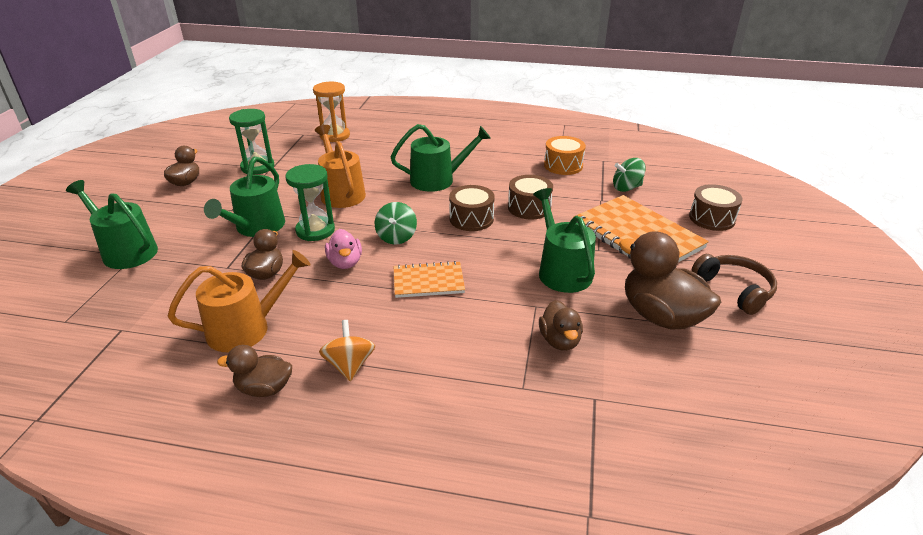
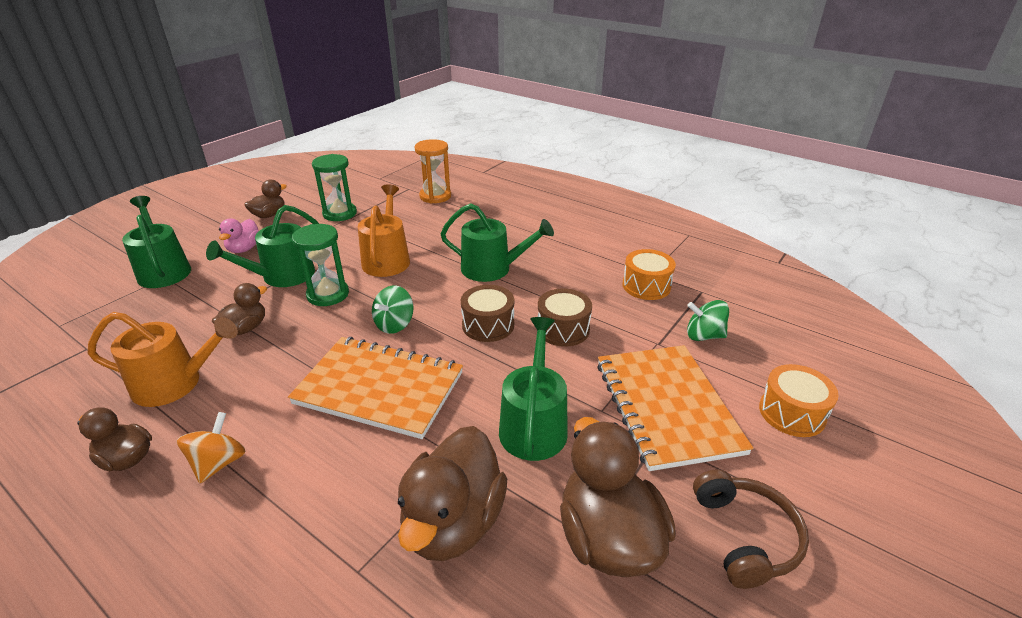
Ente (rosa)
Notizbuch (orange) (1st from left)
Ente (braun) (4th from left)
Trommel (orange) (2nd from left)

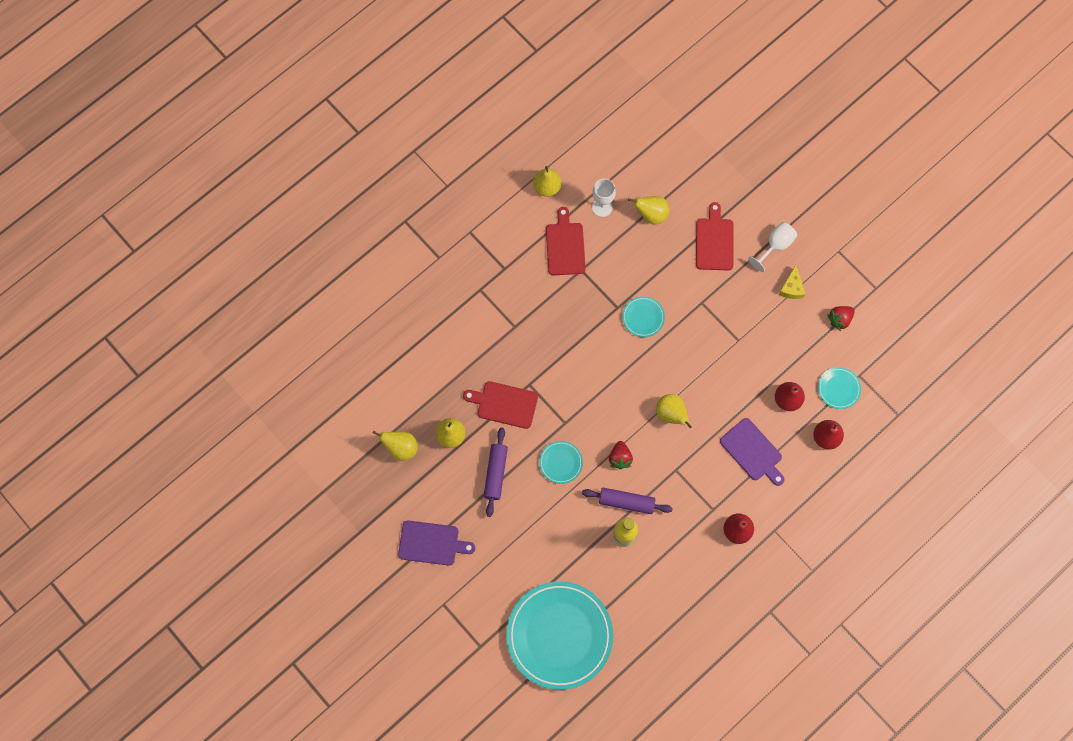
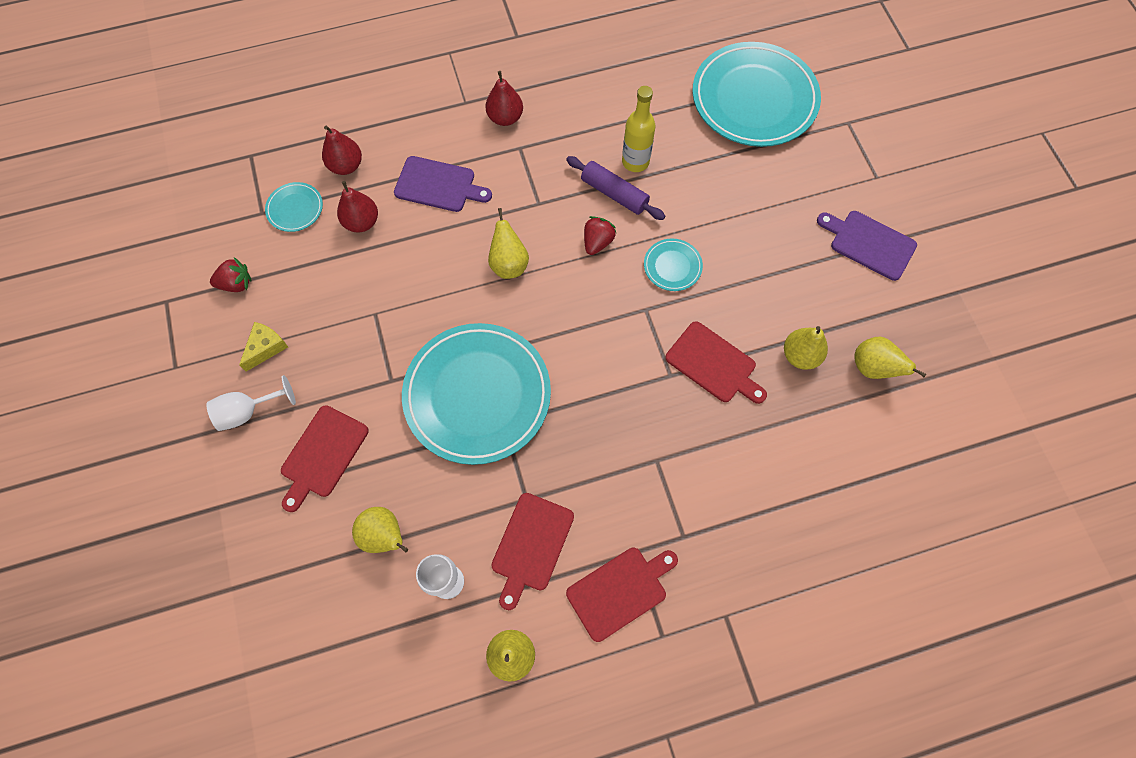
Nudelholz (lila) (1st from left in the first image)
Teller (türkis) (2nd from left)
Schneidebrett (lila) (1st from left)
Schneidebrett (rot) (3rd from left)

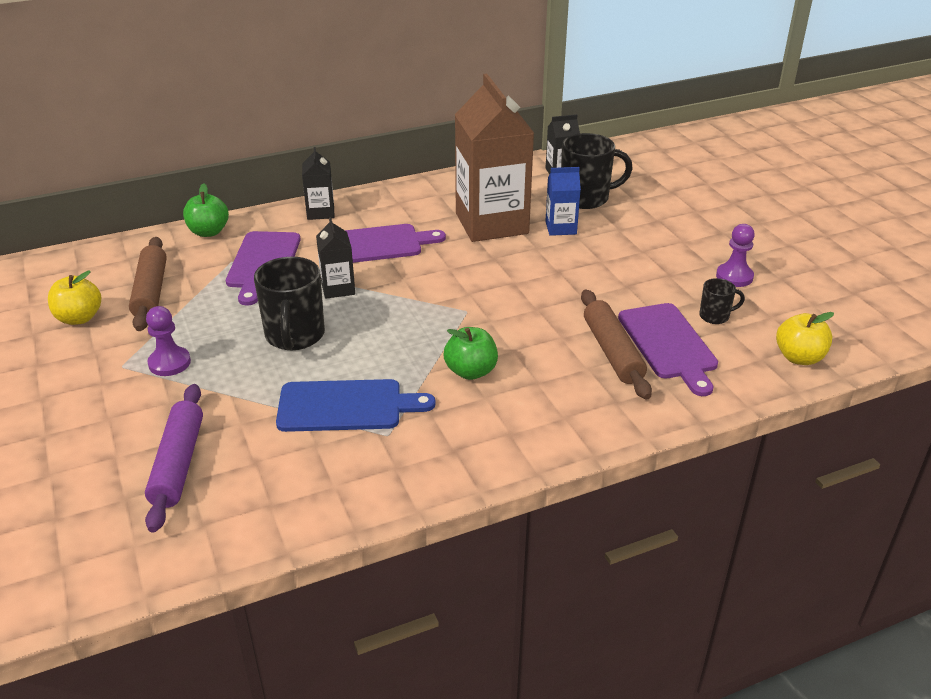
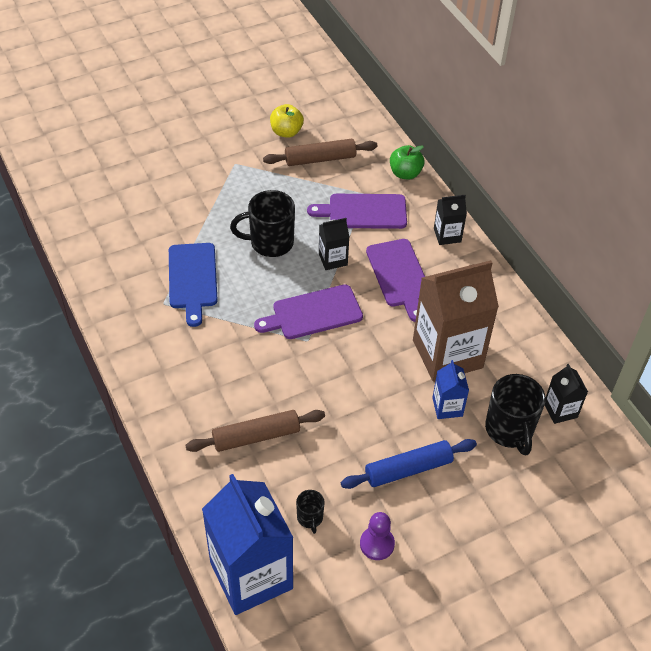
Nudelholz (lila)
Bauer (lila) (1st from left in the first image)
Apfel (grün) (2nd from left in the first image)
Schneidebrett (lila) (1st from left)
Getränkekarton (blau) (1st from left)
Nudelholz (blau)

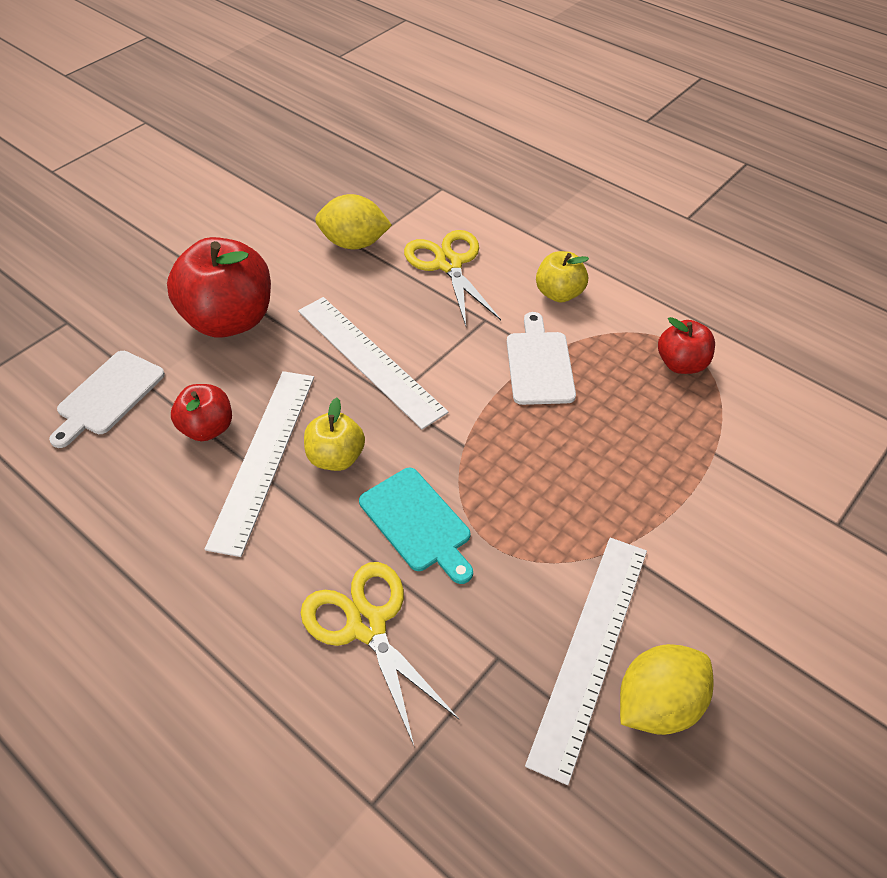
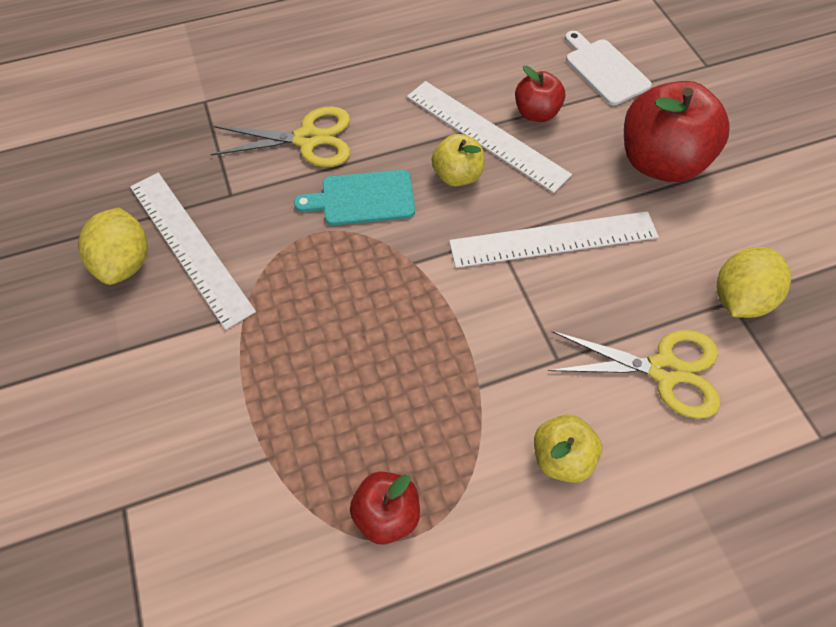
Schneidebrett (weiß) (2nd from left in the first image)

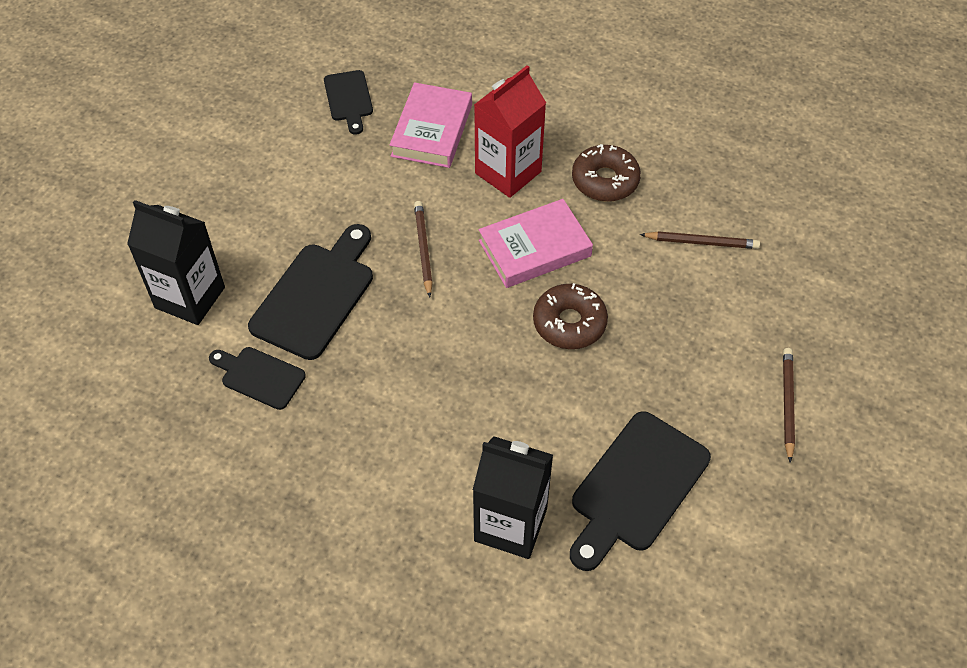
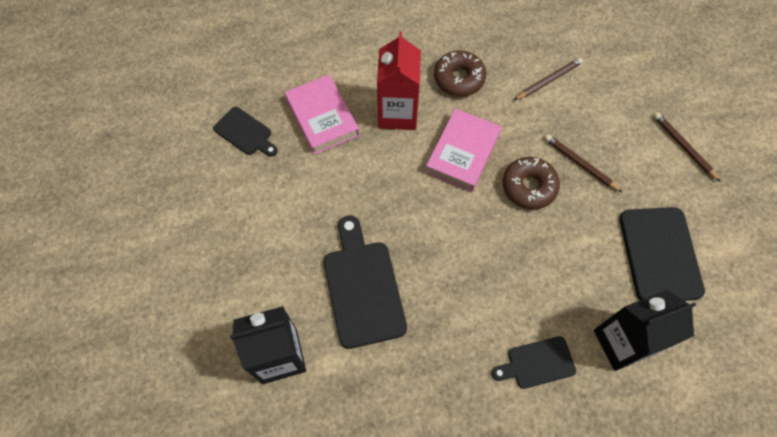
Schneidebrett (schwarz) (3rd from left)
Bleistift (braun) (2nd from left)

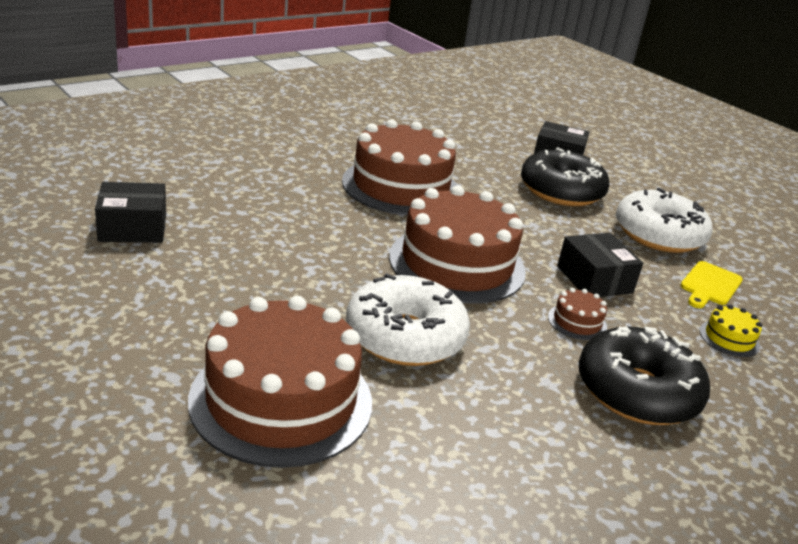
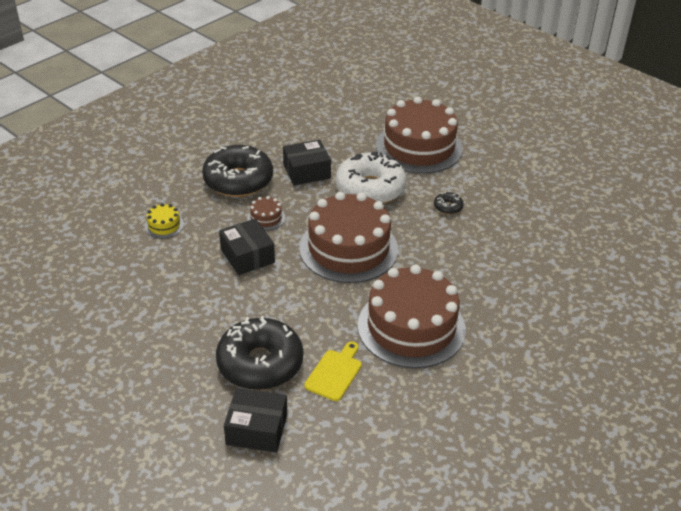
Schachtel (schwarz) (3rd from left)
Donut (weiß) (2nd from left in the first image)
Schneidebrett (gelb)
Donut (schwarz) (3rd from left)

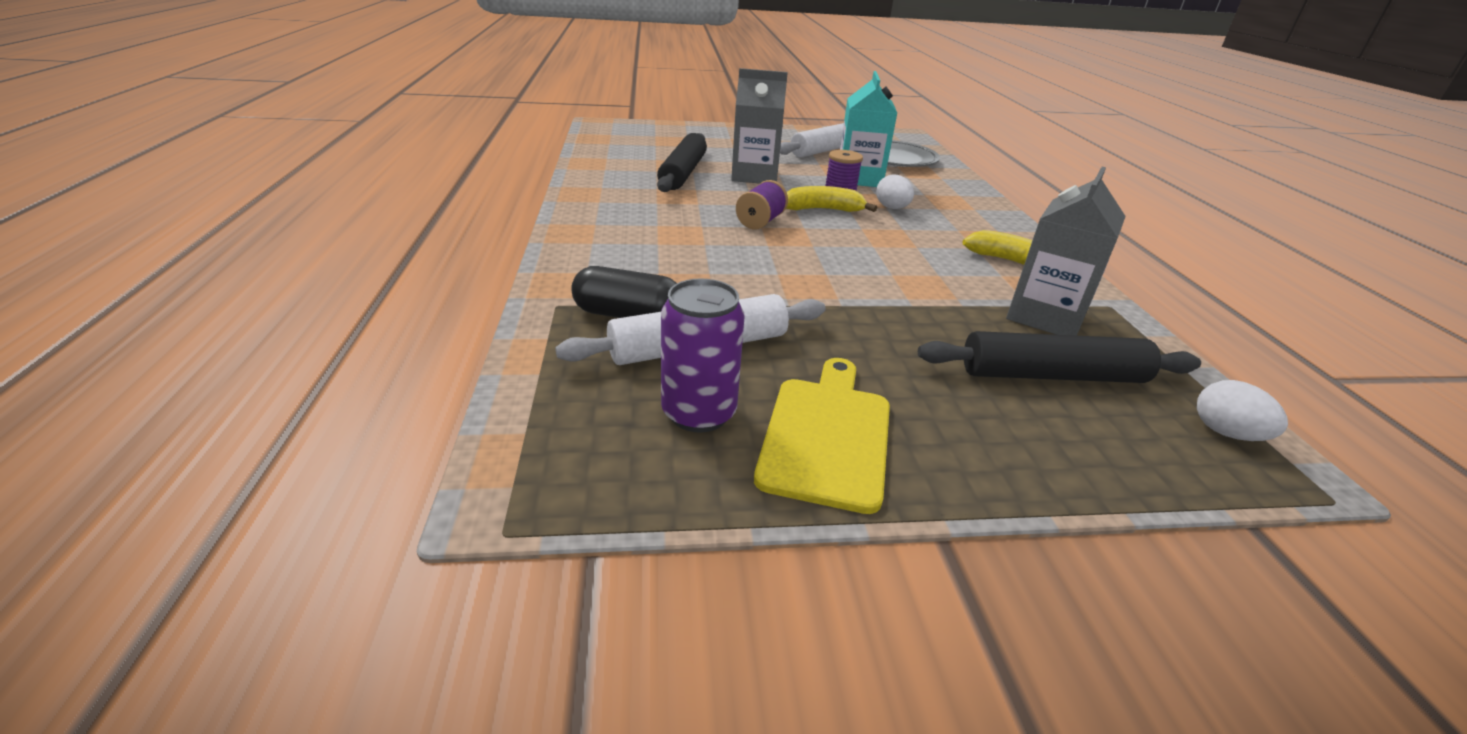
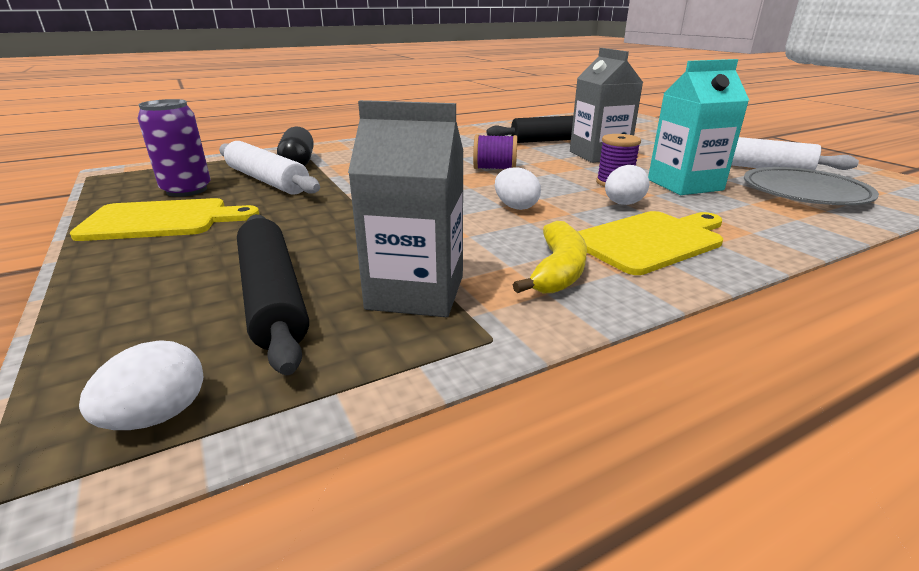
Banane (gelb) (1st from left in the first image)
Ei (weiß) (2nd from left)
Schneidebrett (gelb) (2nd from left)

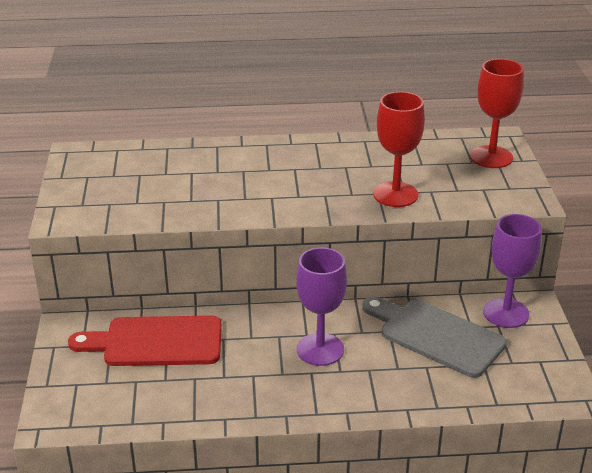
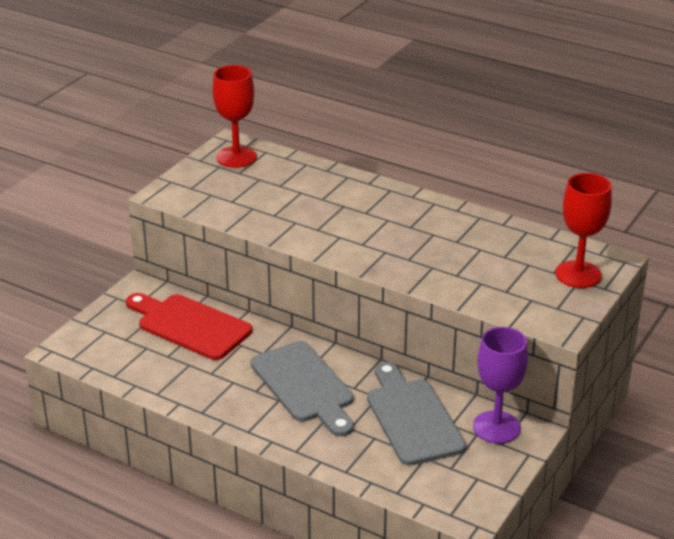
Schneidebrett (grau) (1st from left)
Kelch (rot) (1st from left)

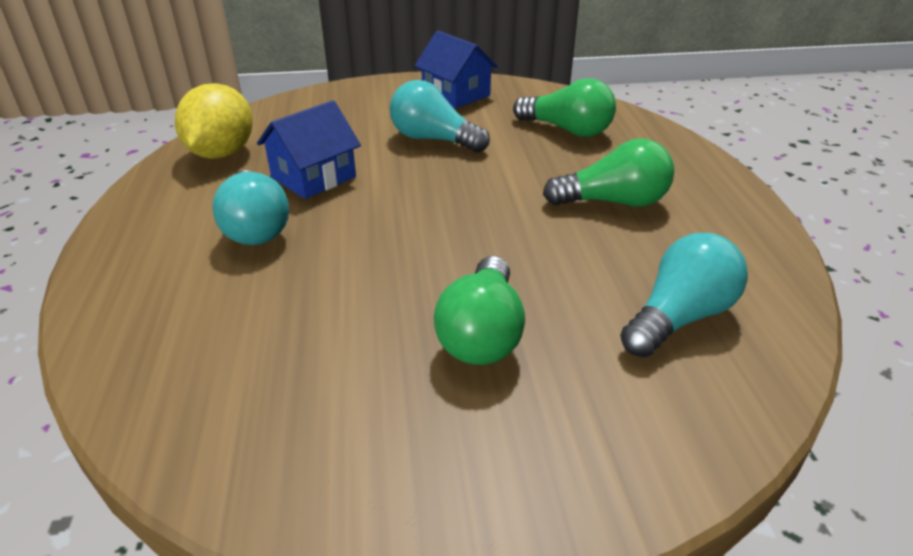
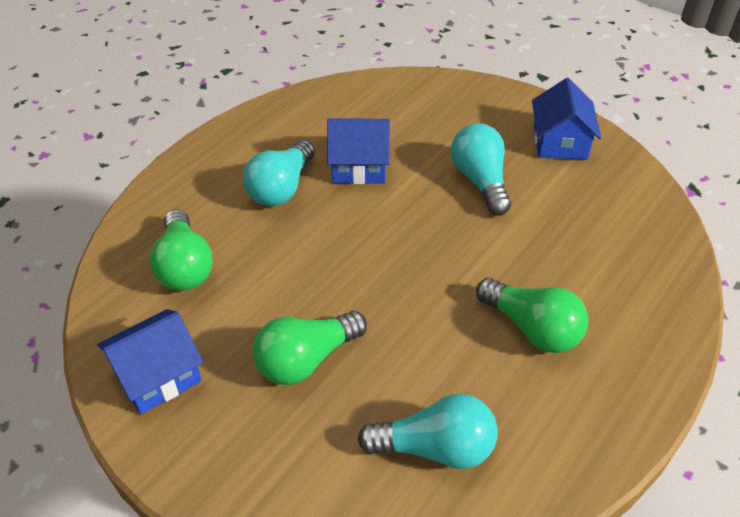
Zitrone (gelb)
Glühbirne (grün) (1st from left)
Haus (blau) (1st from left)

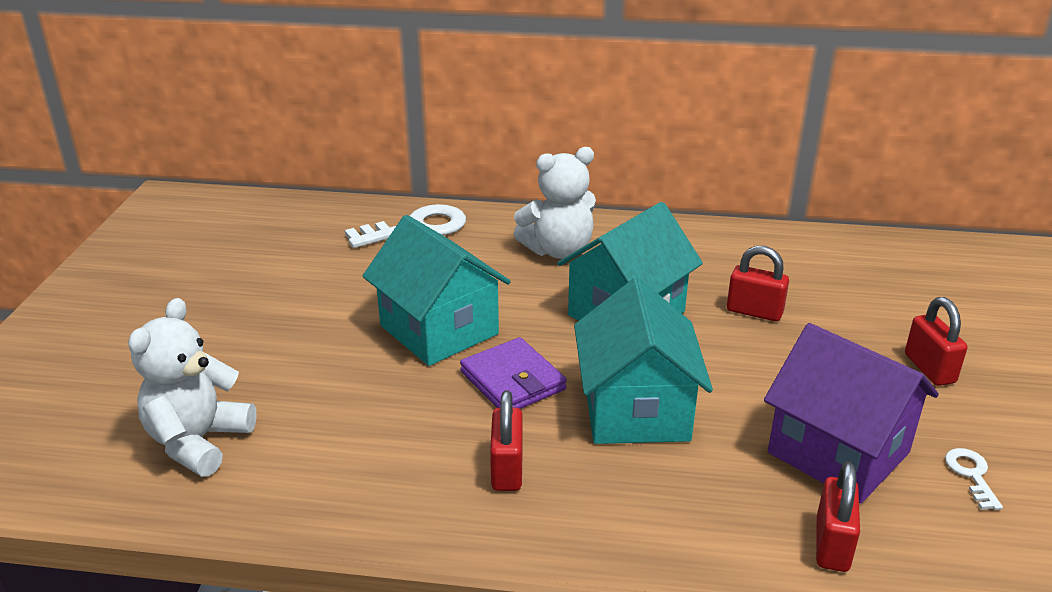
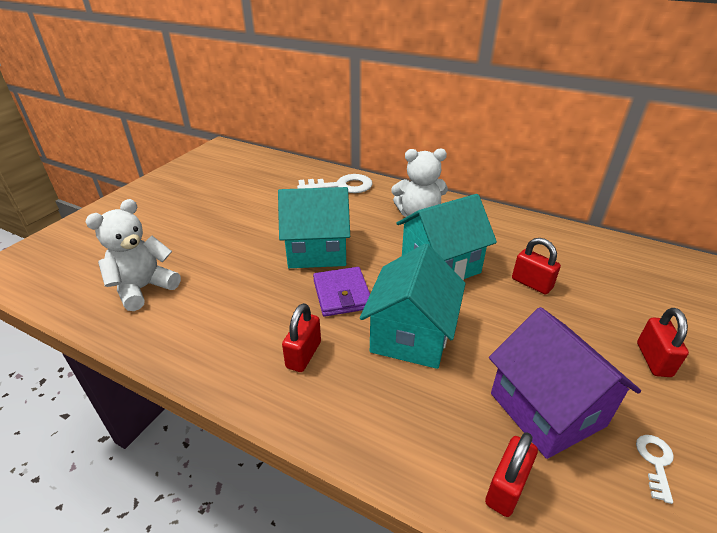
Haus (türkis) (1st from left)

